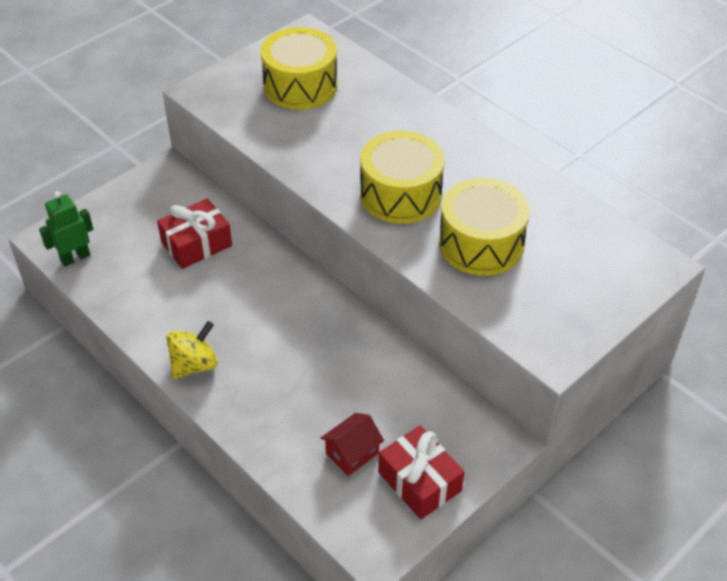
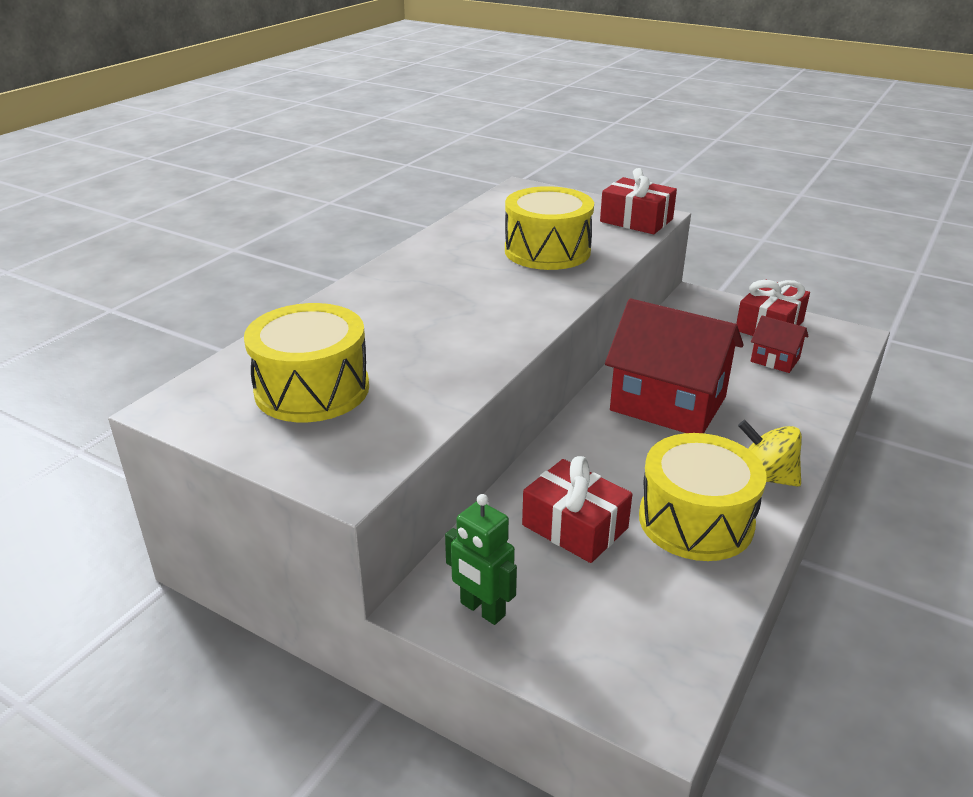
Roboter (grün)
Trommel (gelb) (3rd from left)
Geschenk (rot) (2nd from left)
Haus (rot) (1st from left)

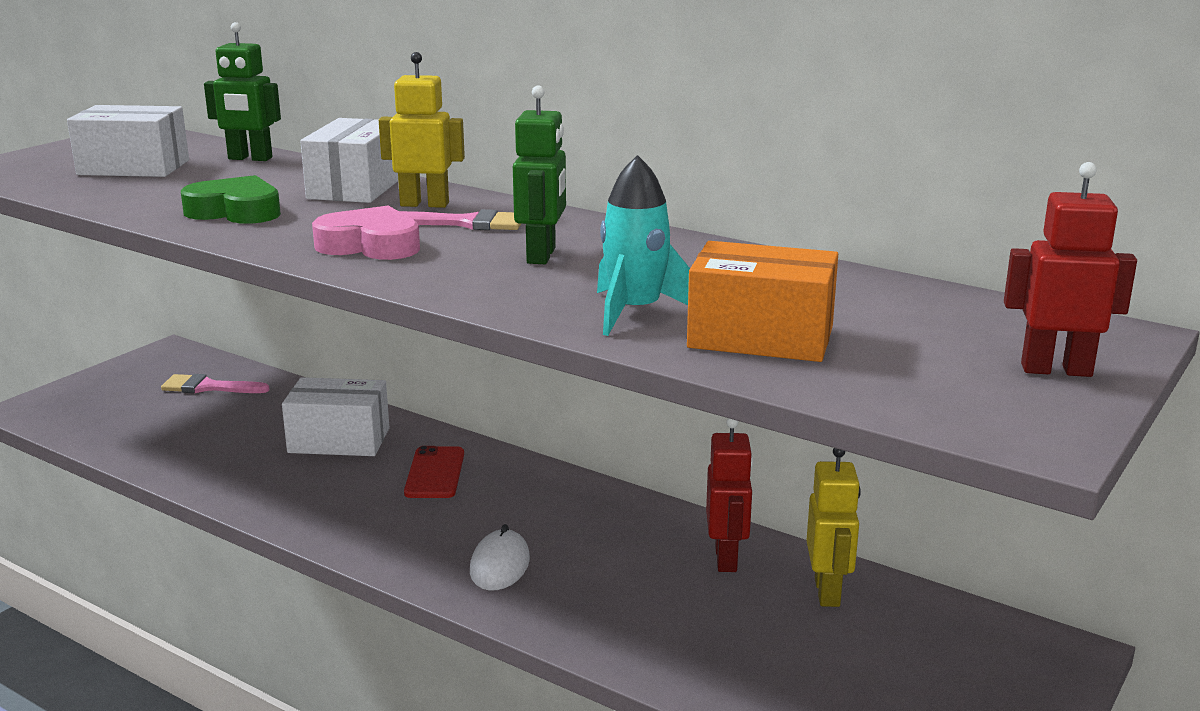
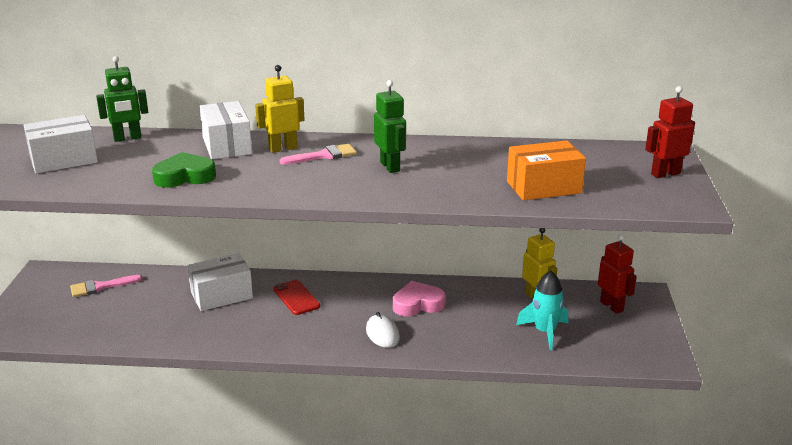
Herz (rosa)
Rakete (türkis)
Roboter (rot) (1st from left)

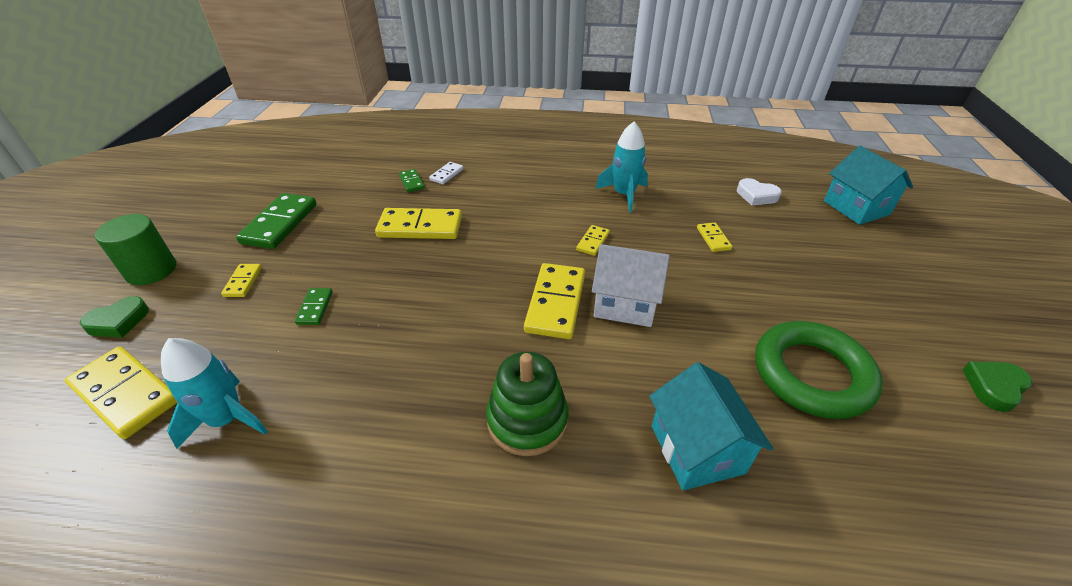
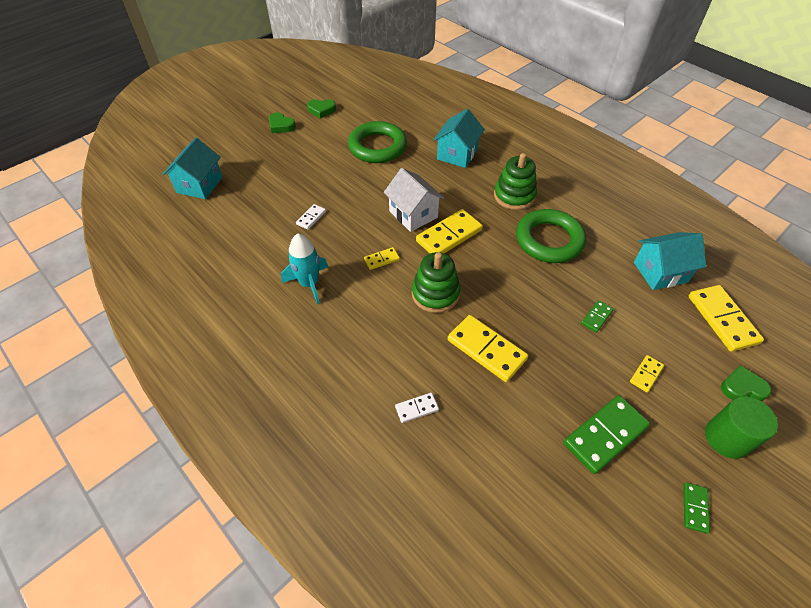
Haus (türkis) (3rd from left)
Dominostein (grün) (3rd from left)
Dominostein (weiß) (1st from left)
Herz (weiß)
Herz (grün) (1st from left)
Stapelspielzeug (grün) (1st from left)
Ring (grün) (2nd from left)

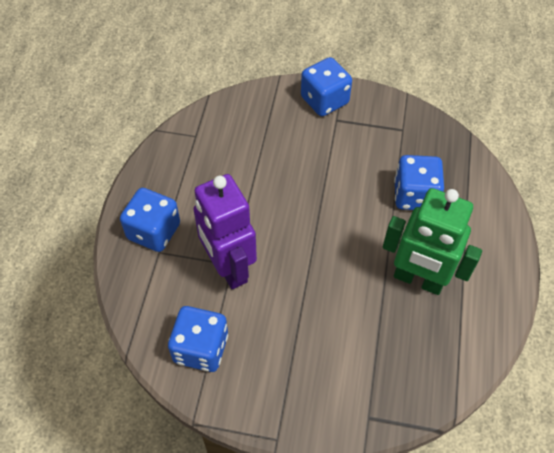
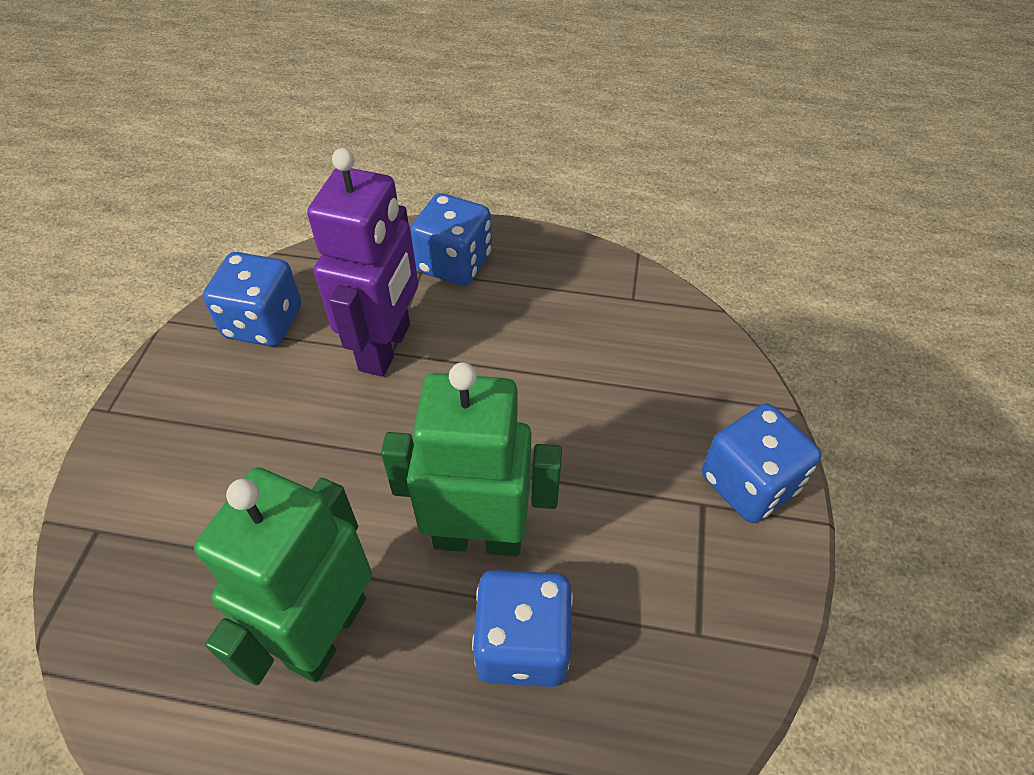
Roboter (lila)
Roboter (grün) (2nd from left)

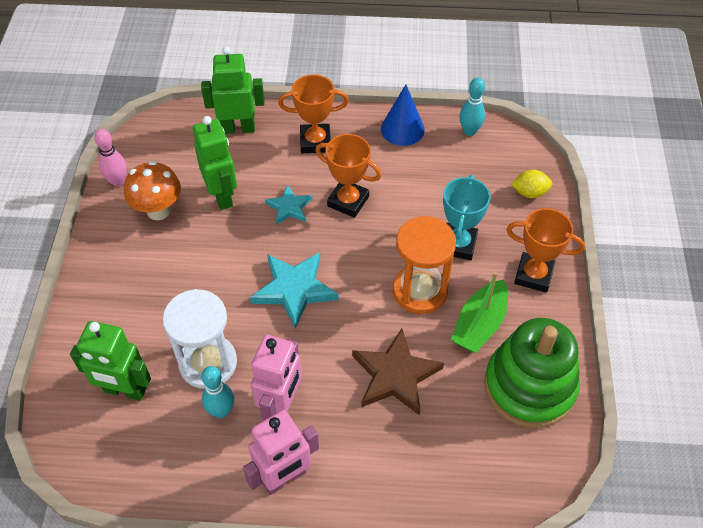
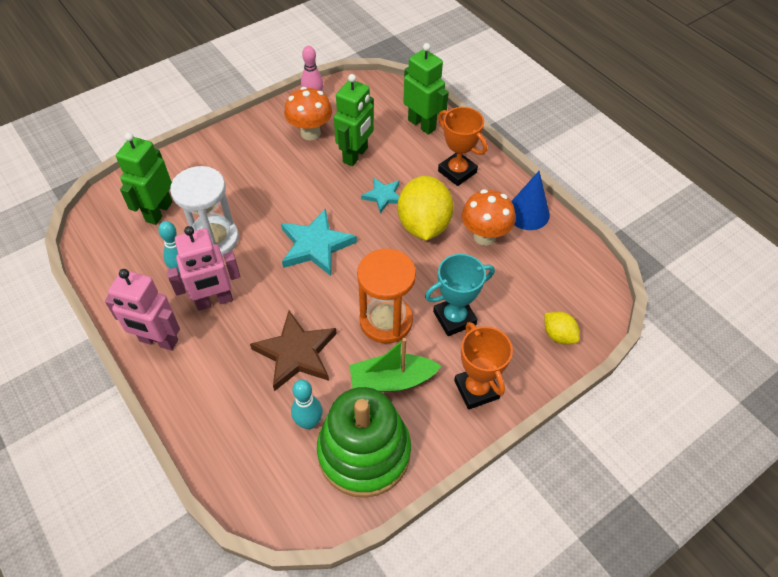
Roboter (grün) (1st from left)
Zitrone (gelb) (1st from left)
Bowlingkegel (türkis) (2nd from left)
Pilz (orange) (2nd from left)

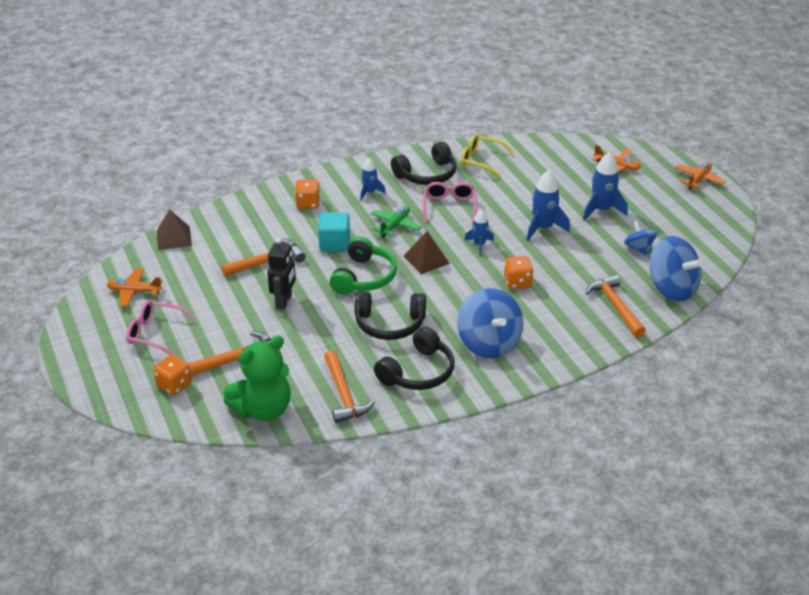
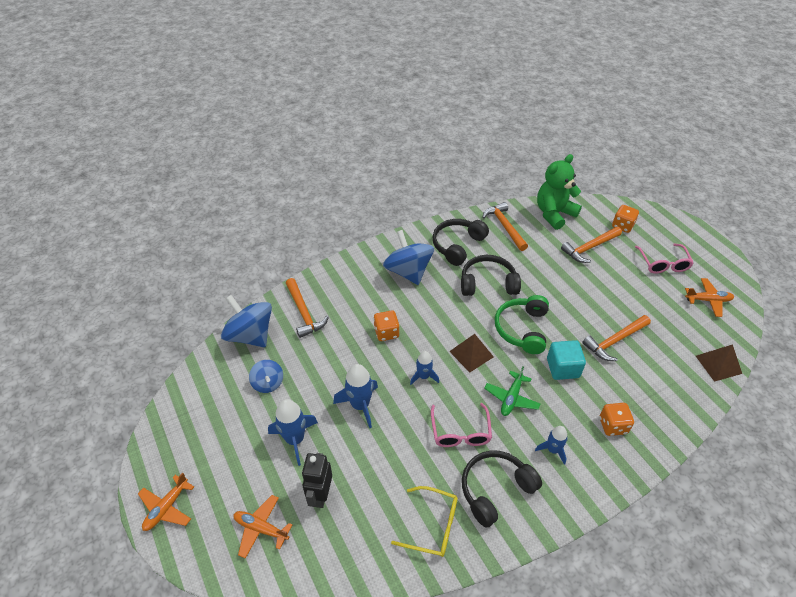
Brille (rosa) (2nd from left)
Roboter (schwarz)

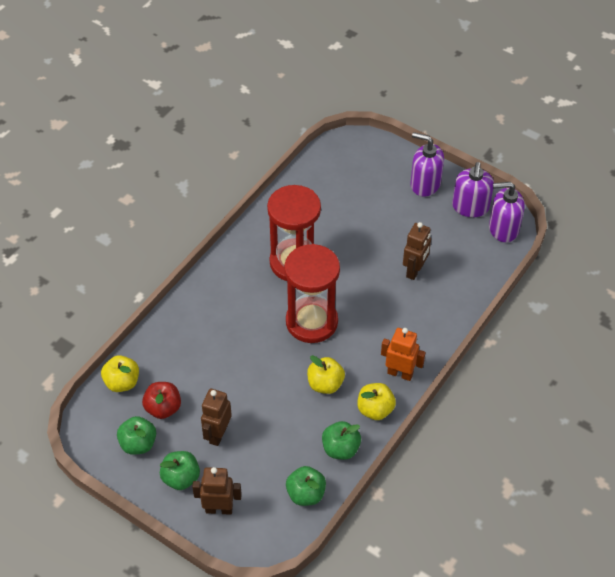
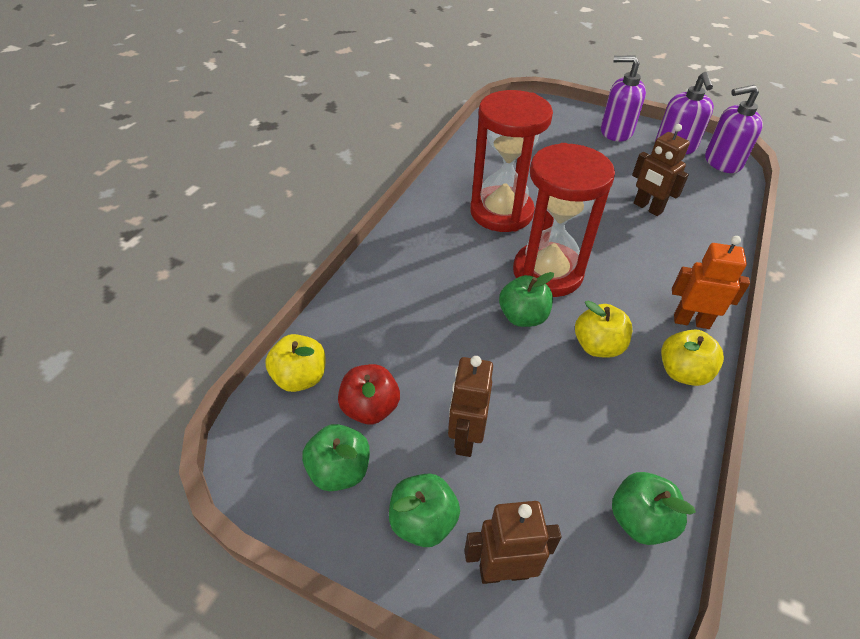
Apfel (grün) (3rd from left)
Roboter (braun) (3rd from left)

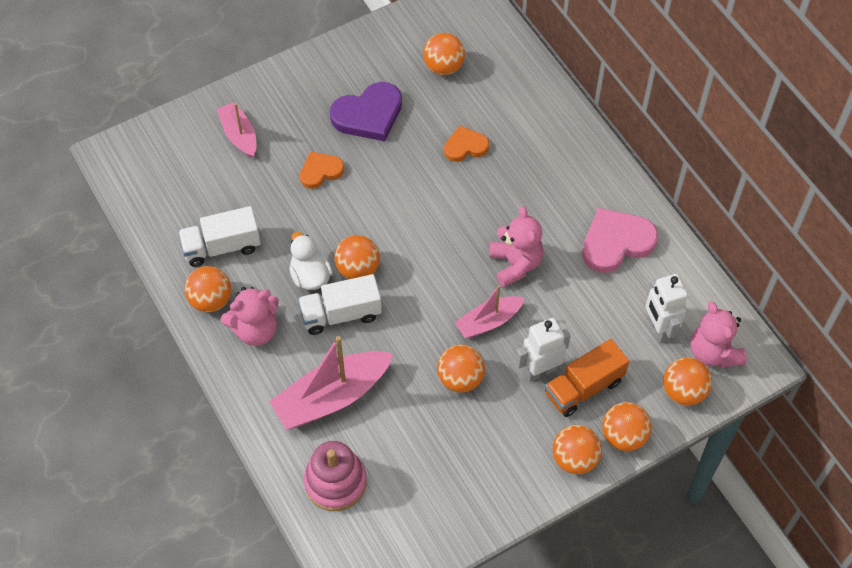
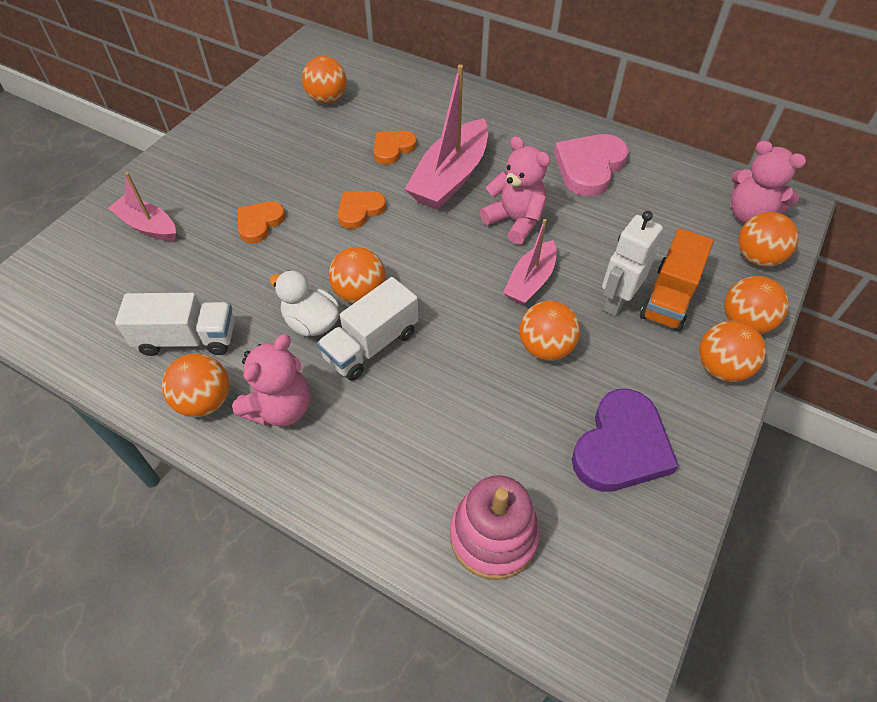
Lastwagen (weiß) (1st from left)
Boot (rosa) (2nd from left)
Herz (lila)
Roboter (weiß) (2nd from left in the first image)
Herz (orange) (2nd from left)

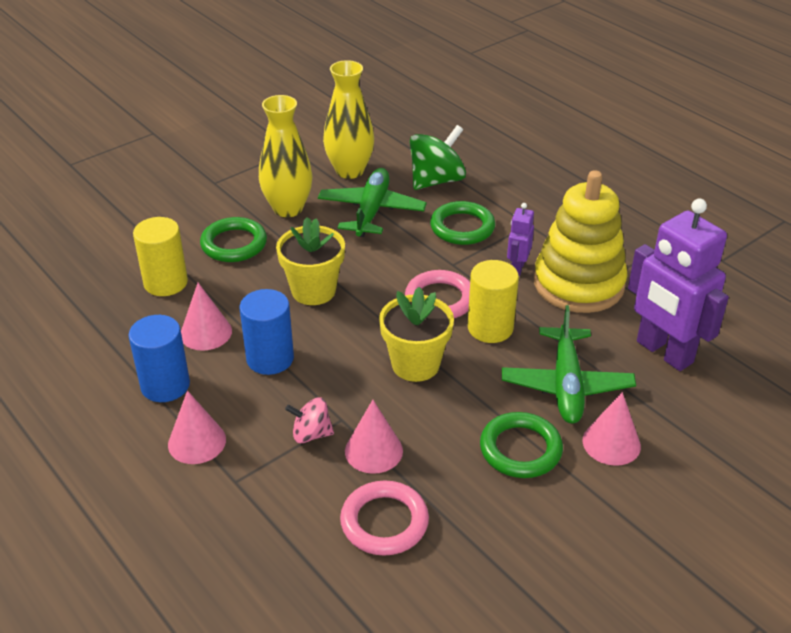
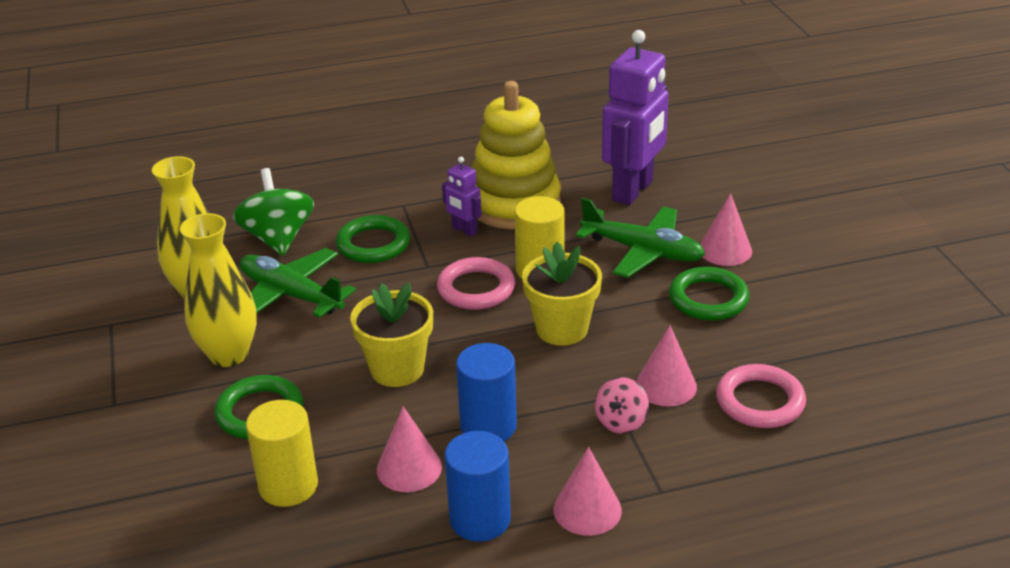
Roboter (lila) (2nd from left)

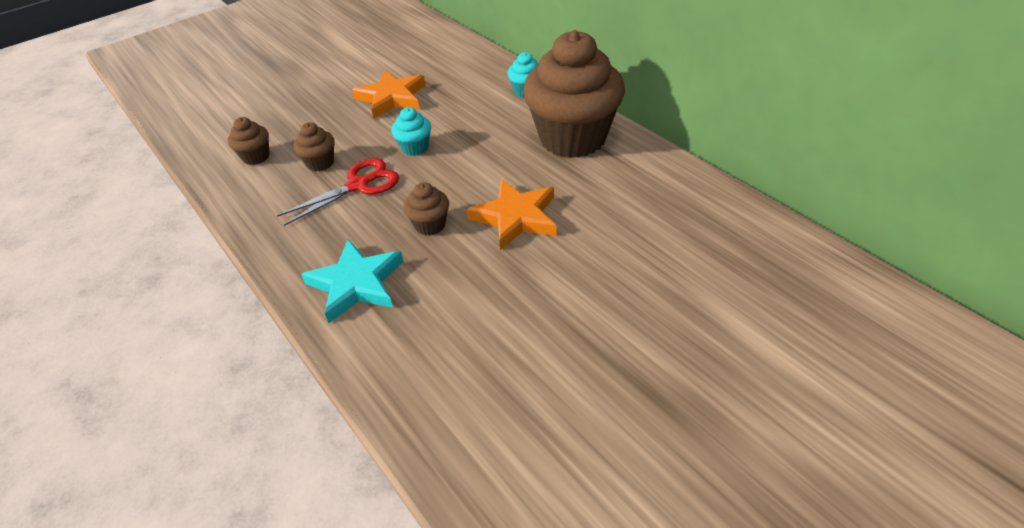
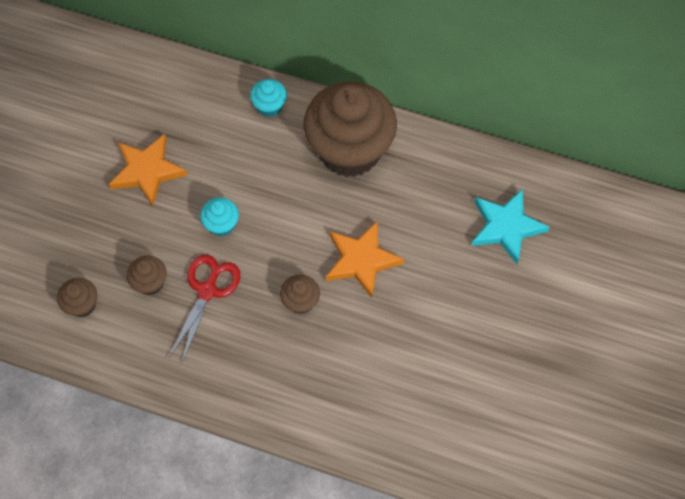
Stern (türkis)

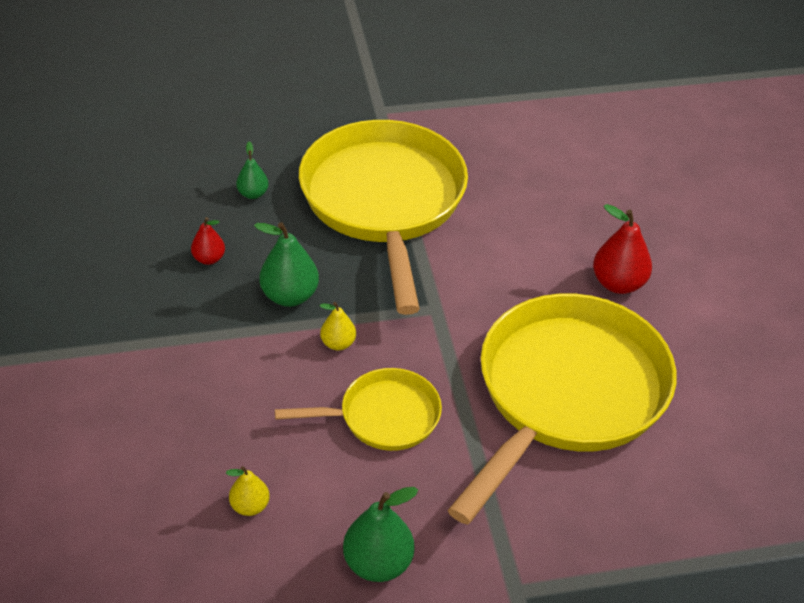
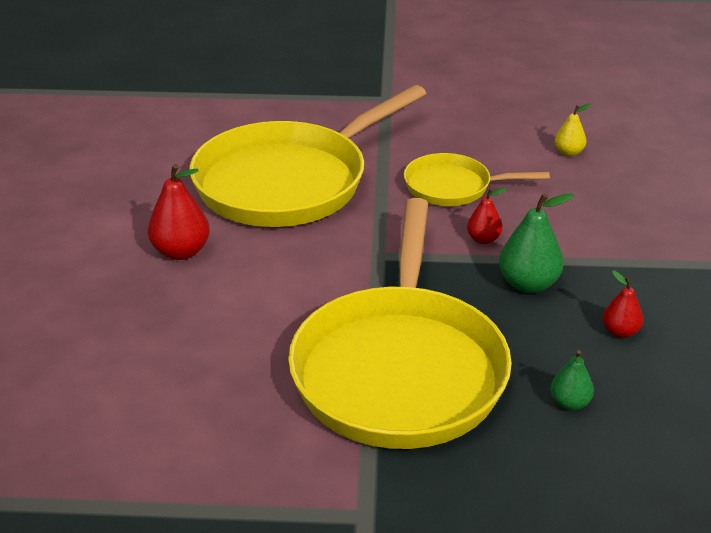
Birne (rot) (2nd from left)
Birne (grün) (3rd from left in the first image)

